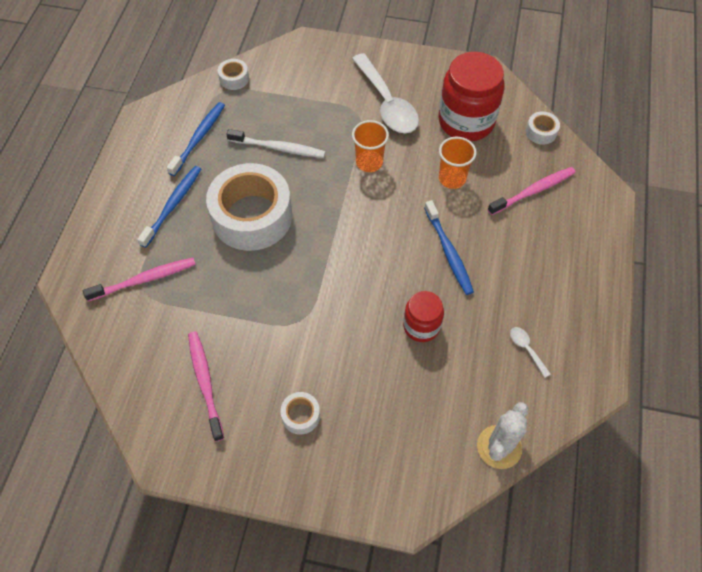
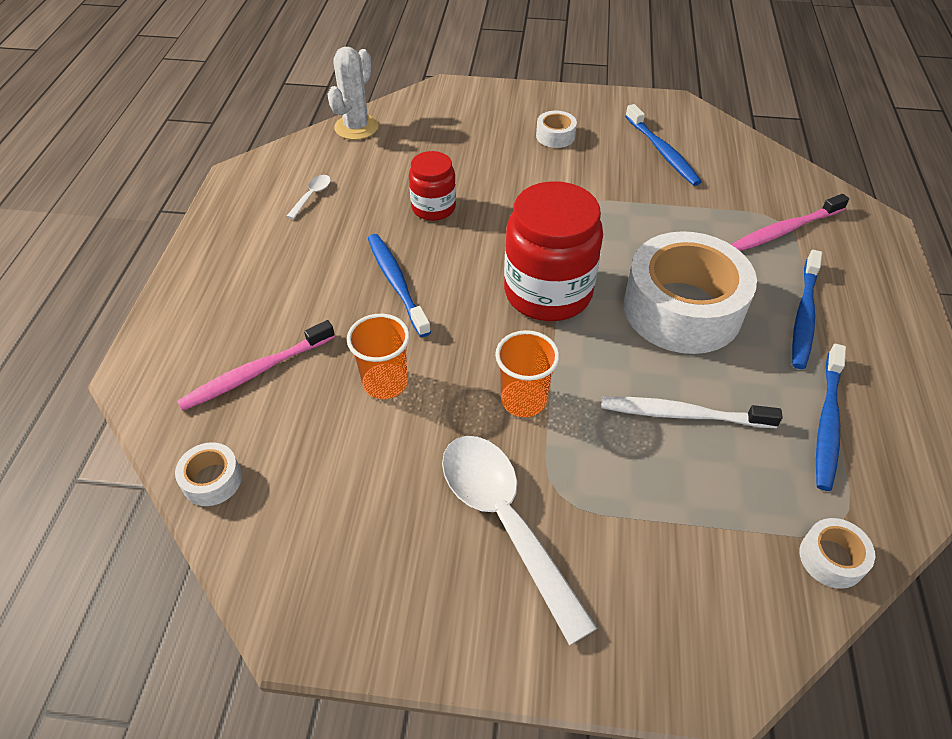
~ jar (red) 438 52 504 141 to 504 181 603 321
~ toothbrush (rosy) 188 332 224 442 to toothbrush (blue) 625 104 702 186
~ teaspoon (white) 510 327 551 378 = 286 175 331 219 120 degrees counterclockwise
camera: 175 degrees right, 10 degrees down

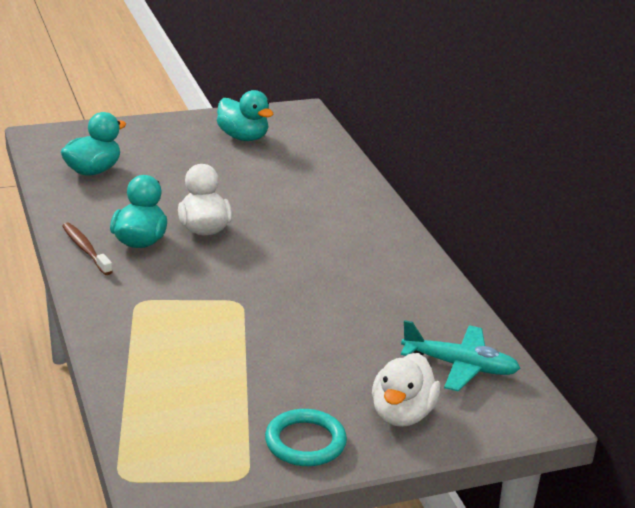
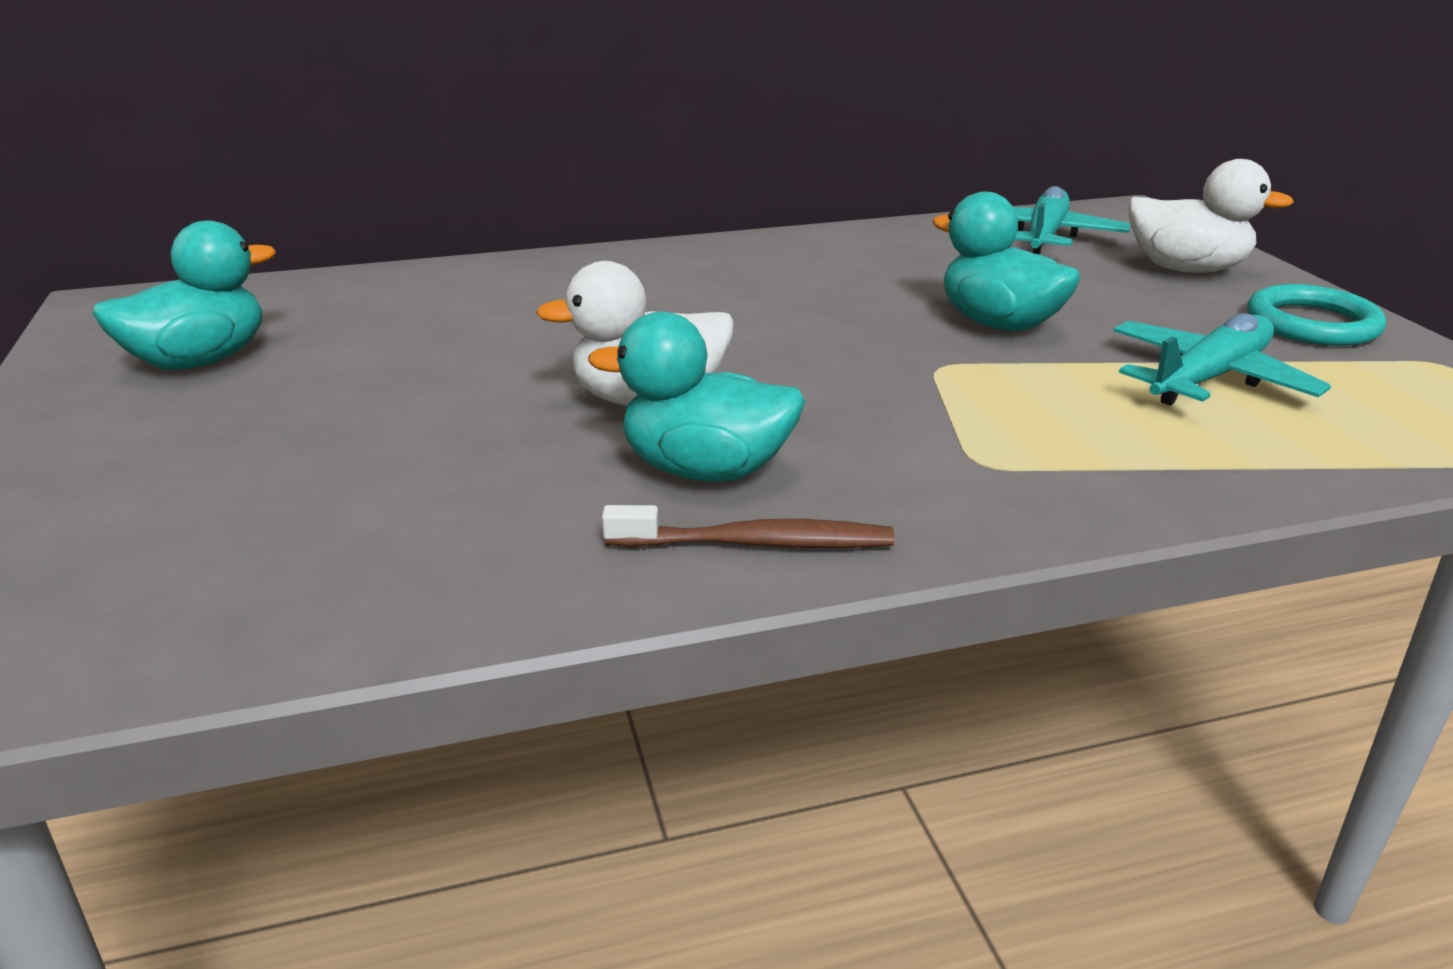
+ toy plane (aqua) 1113 313 1331 406
~ toy duck (aqua) 61 112 126 176 to 932 192 1081 331
~ toothbrush (brown) 62 223 113 275 = 602 505 894 548 150 degrees counterclockwise
camera: 85 degrees left, 0 degrees up

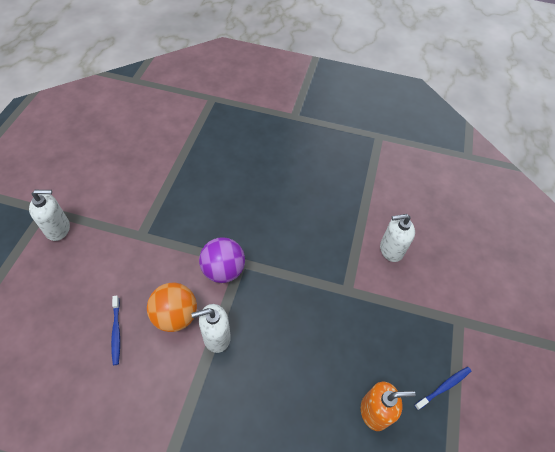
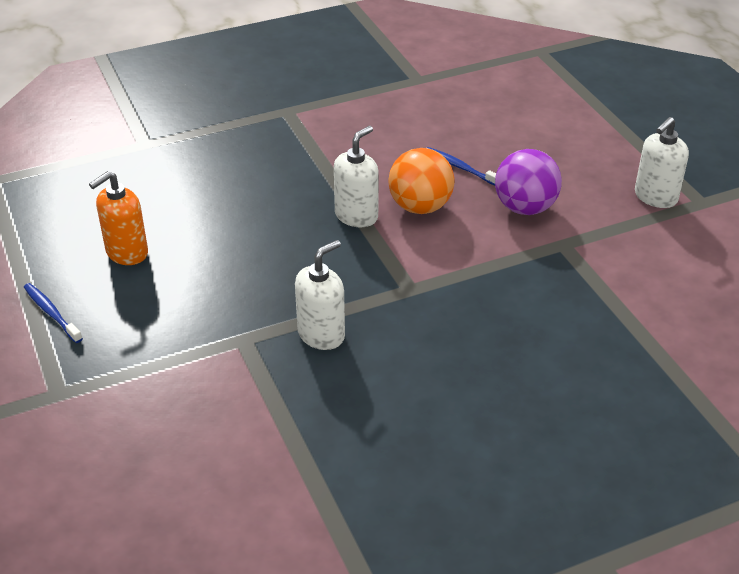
~ play ball (violet) 199 237 245 283 to 495 149 562 215
~ soap dispenser (white) 380 214 415 262 to 295 240 345 350
~ toothbrush (blue) 414 367 471 410 = 24 283 83 343 120 degrees clockwise
camera: 145 degrees right, 15 degrees down

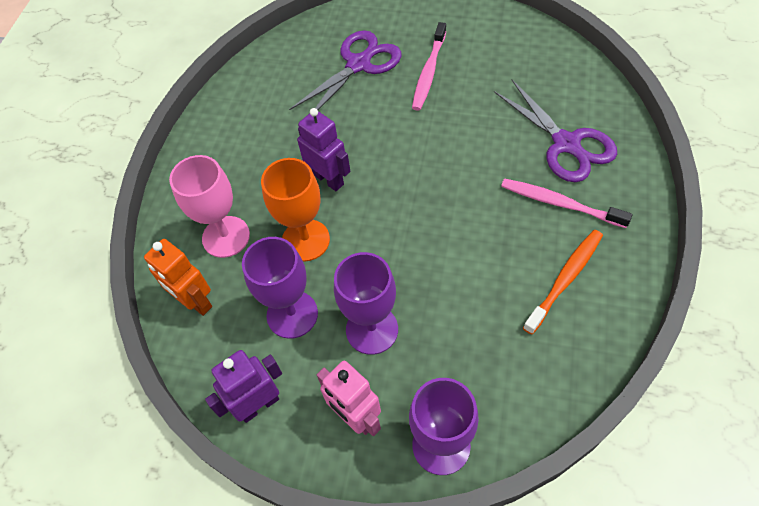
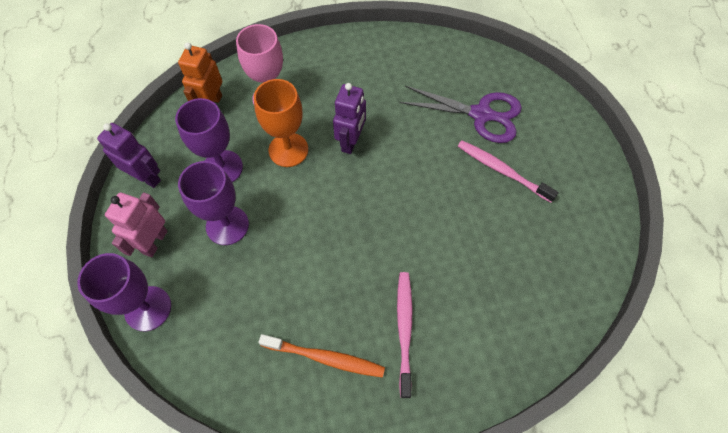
- shears (violet) 494 80 617 182
~ toothbrush (rosy) 412 22 446 111 = 458 140 559 203 45 degrees clockwise
camera: 60 degrees right, 5 degrees up

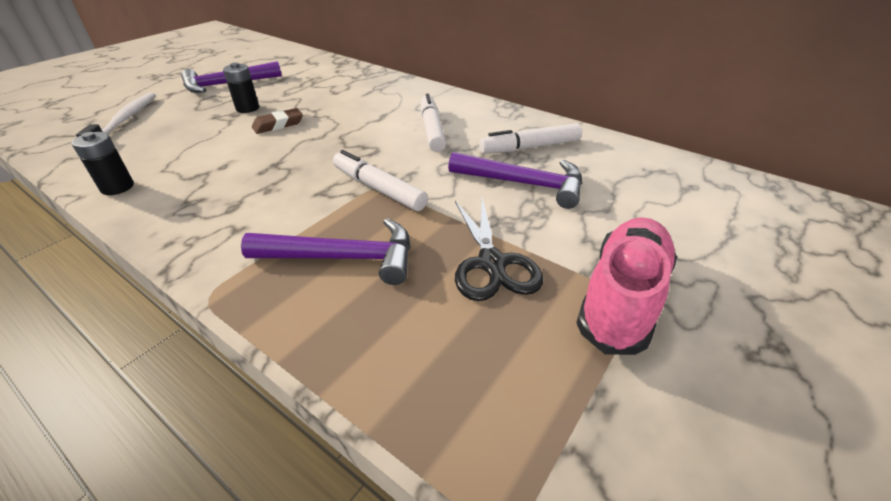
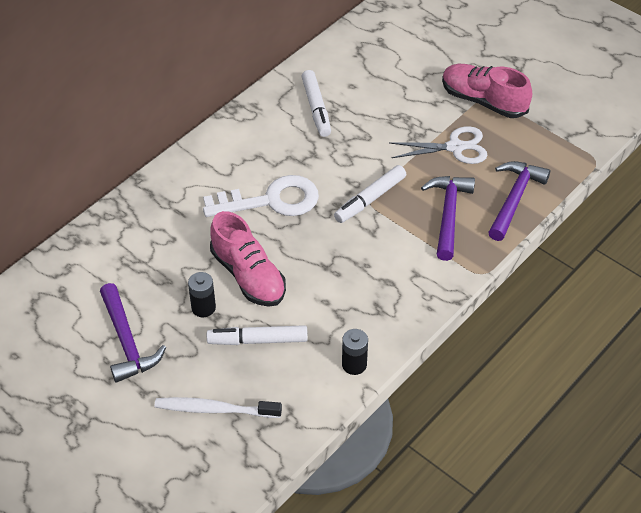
+ latchkey (white) 203 175 319 217
~ felt pen (white) 421 93 446 152 to 207 325 308 345
~ hammer (violet) 448 152 583 209 to 488 161 550 241
~ pencil eraser (brown) 252 108 303 134 to sneaker (rosy) 210 211 286 307
~ shears (black) 455 198 543 301 to shears (white) 390 126 487 164
camera: 85 degrees left, 10 degrees up

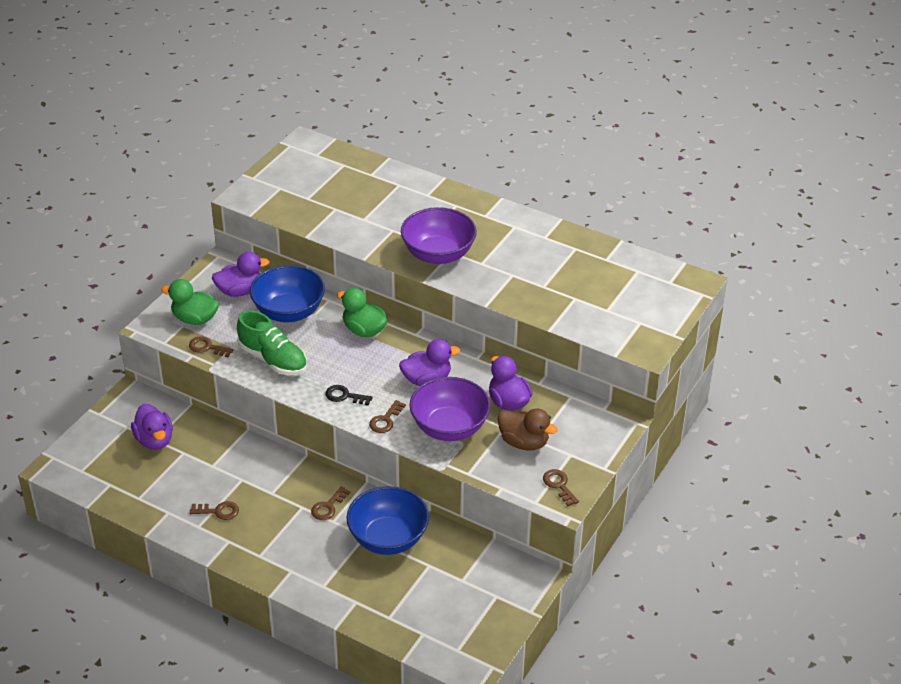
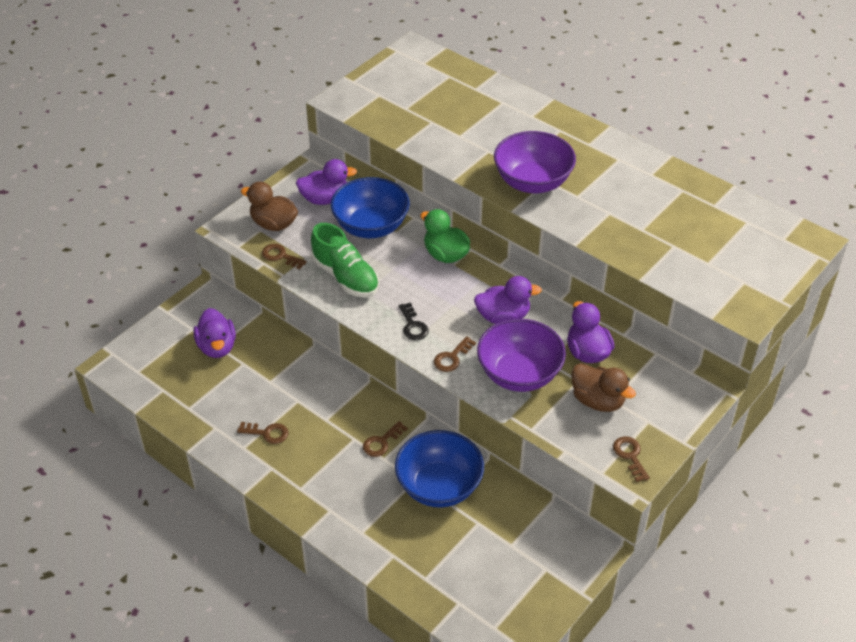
~ toy duck (leaf-green) 161 279 219 325 to toy duck (brown) 241 182 298 231
~ latchkey (black) 325 385 373 406 = 399 302 429 340 135 degrees counterclockwise
camera: 10 degrees right, 5 degrees up

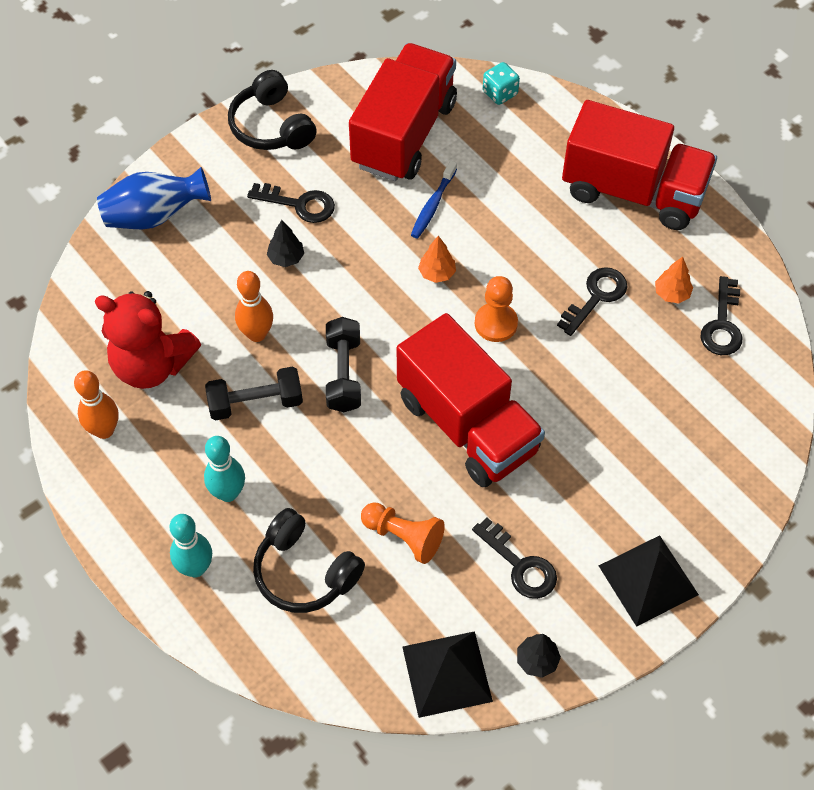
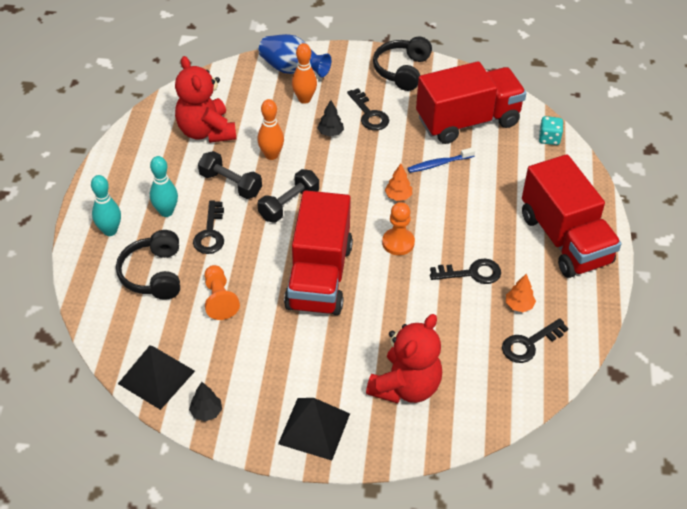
+ teddy bear (red) 366 314 442 403
~ bowling pin (bright orange) 74 370 118 439 to 292 43 317 104
~ latchkey (black) 472 518 557 599 to 193 200 224 254
camera: 45 degrees right, 10 degrees down

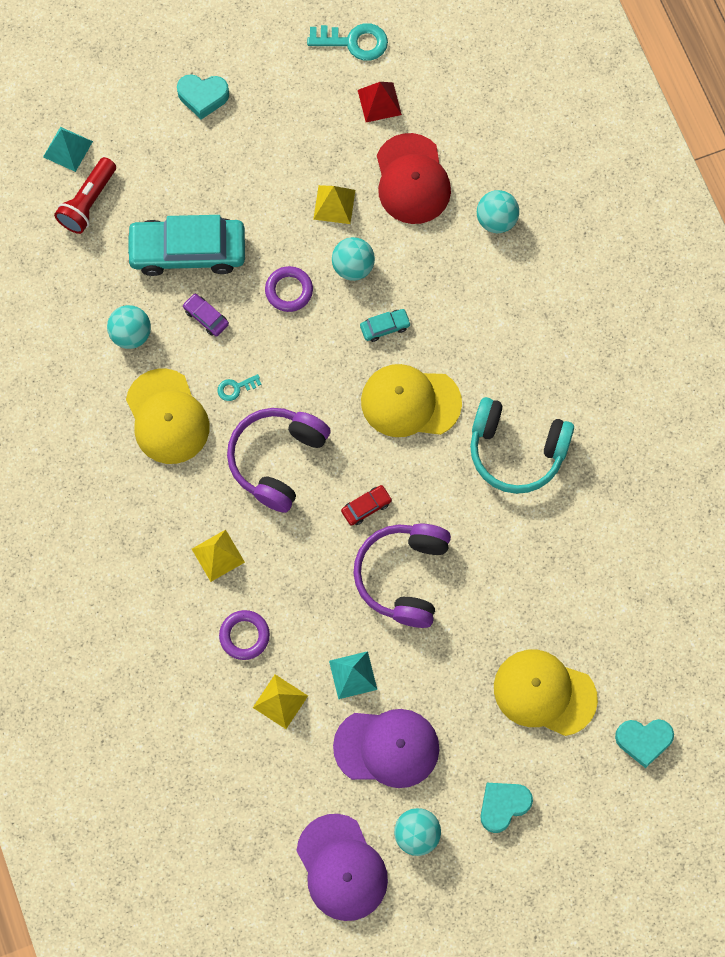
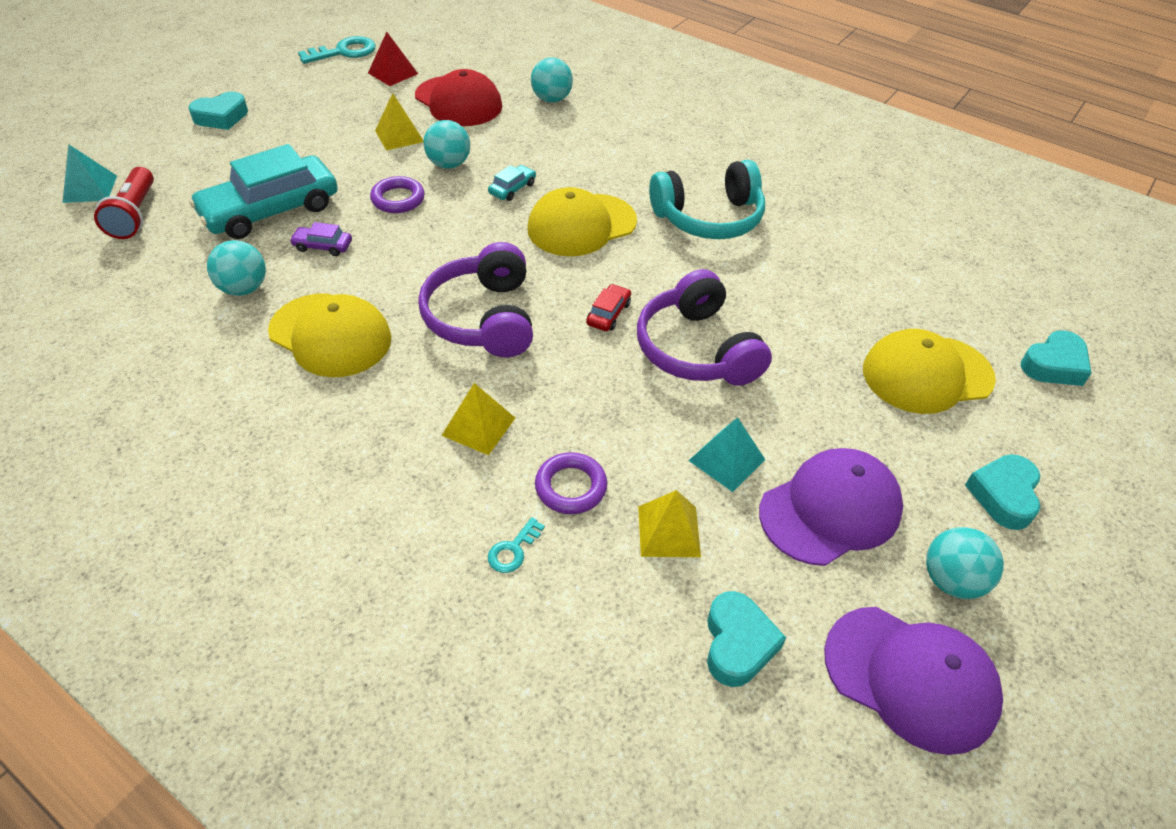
+ heart (aqua) 707 591 786 687
~ latchkey (aqua) 217 374 262 401 to 488 517 545 573
camera: 35 degrees left, 25 degrees down

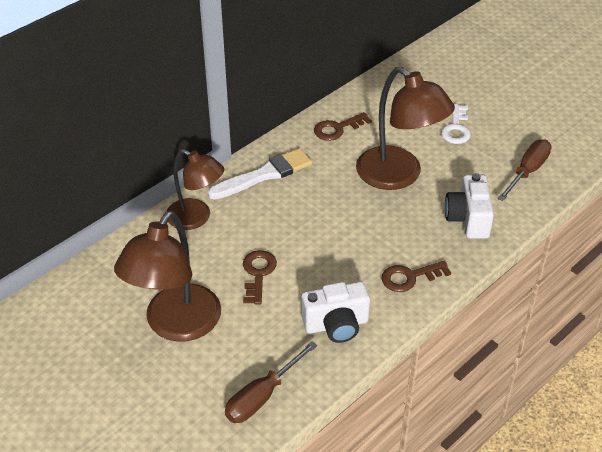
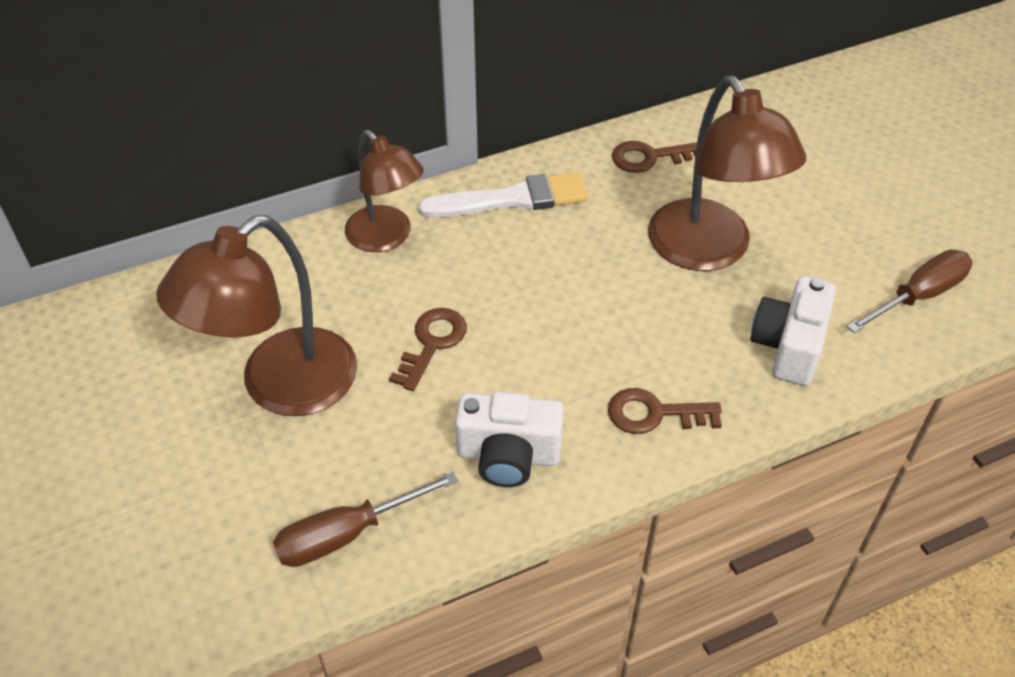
- latchkey (white) 441 104 471 144
camera: 20 degrees right, 5 degrees up

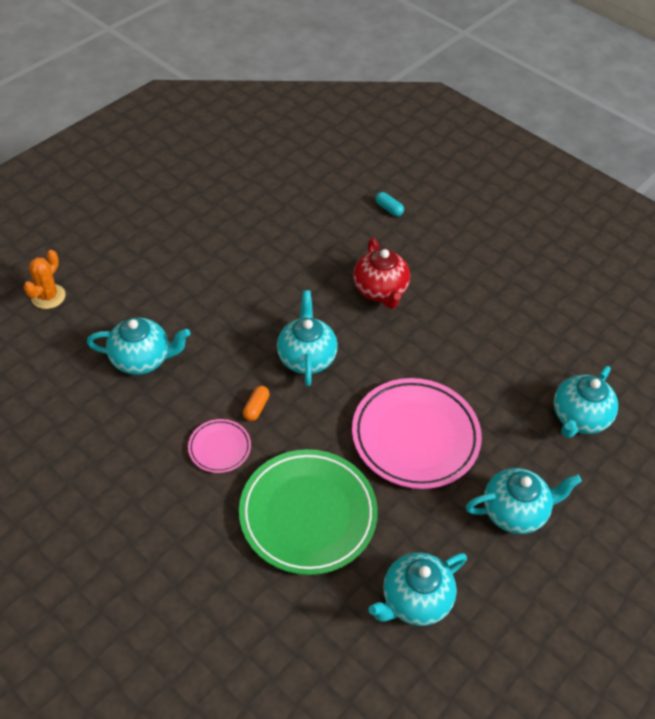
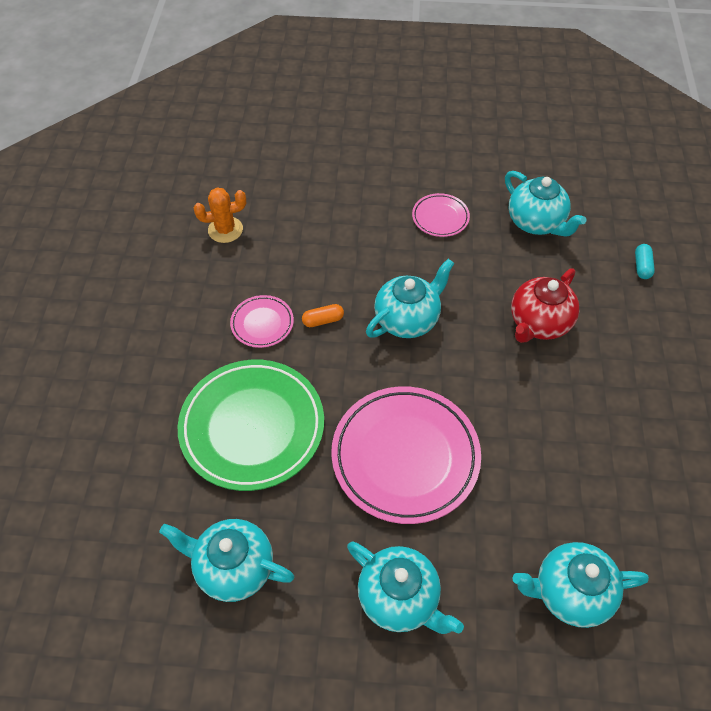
+ flat dish (rosy) 412 193 470 237
~ prickly plant (bright orange) 24 250 65 309 to 194 188 246 243
~ china teapot (aqua) 87 318 190 375 to 505 171 586 237
camera: 55 degrees right, 5 degrees up

